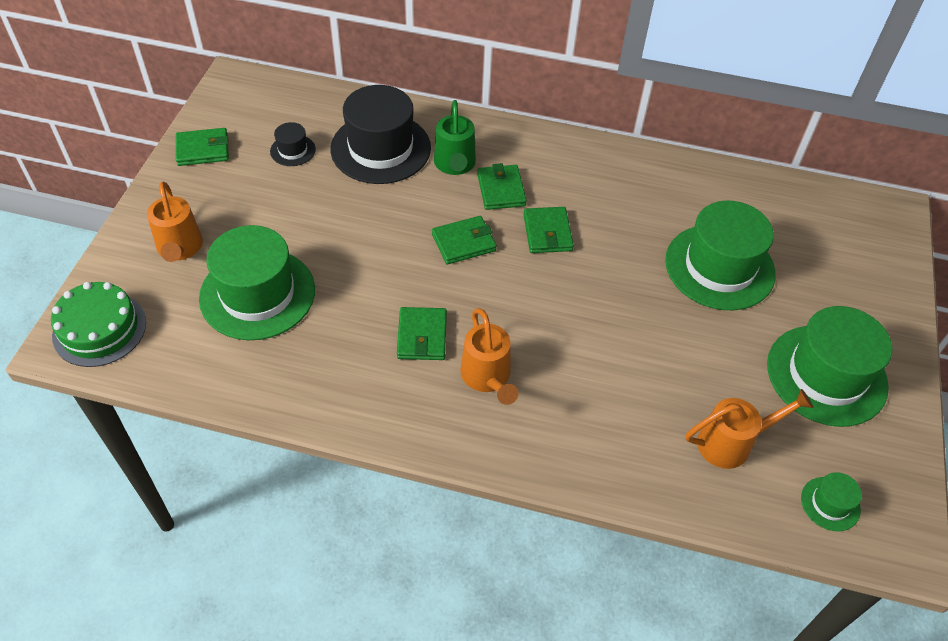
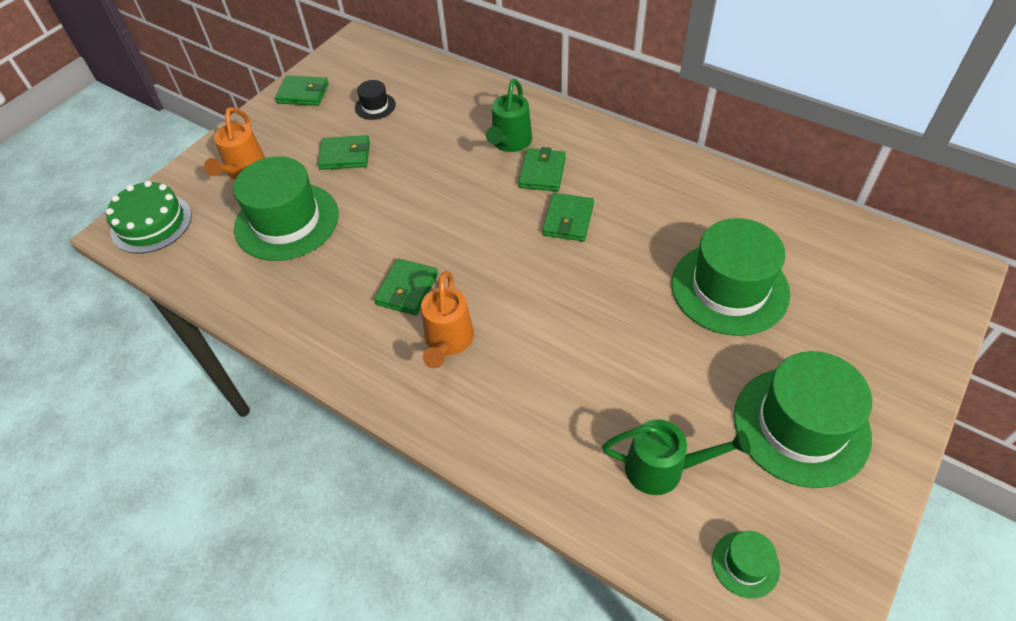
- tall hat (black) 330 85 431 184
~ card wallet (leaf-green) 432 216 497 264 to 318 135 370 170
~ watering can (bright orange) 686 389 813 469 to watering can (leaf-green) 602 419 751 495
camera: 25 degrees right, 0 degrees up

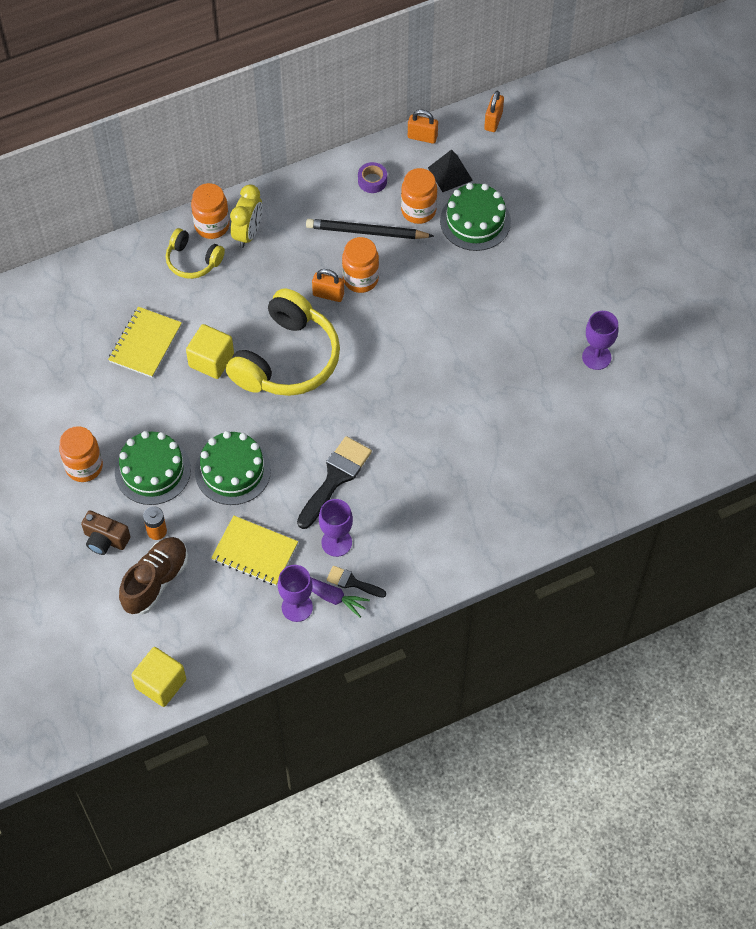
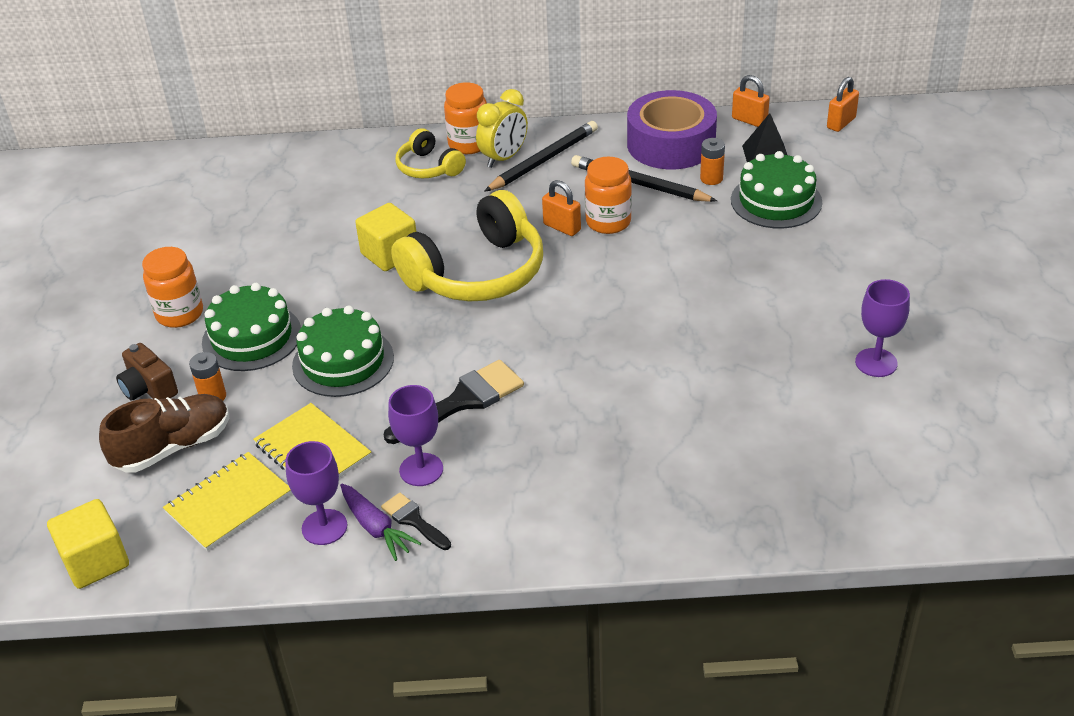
+ wooden pencil (black) 484 121 598 192
~ notepad (yellow) 108 307 182 378 to 163 452 292 551
~ jar (bright orange) 401 168 437 224 to battery (bright orange) 700 138 725 185
~ sticky tape (violet) 358 162 387 193 = 627 90 717 169 x2.47
camera: 25 degrees right, 20 degrees down

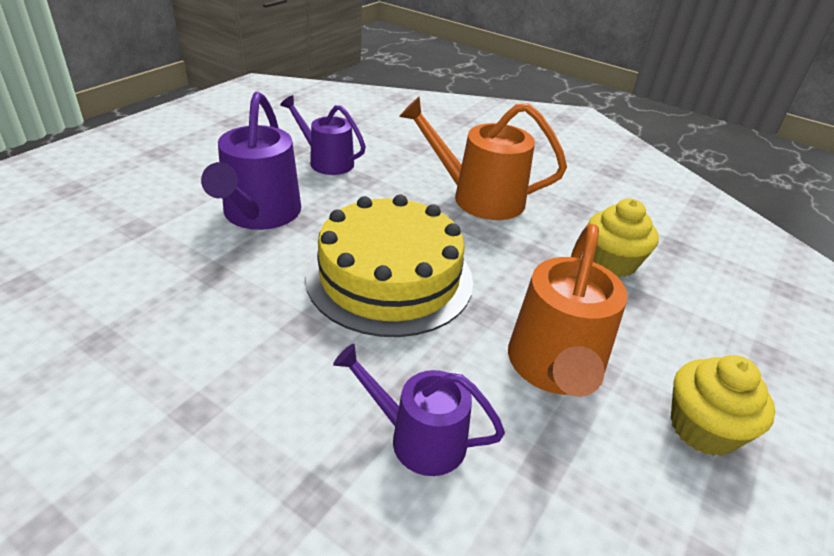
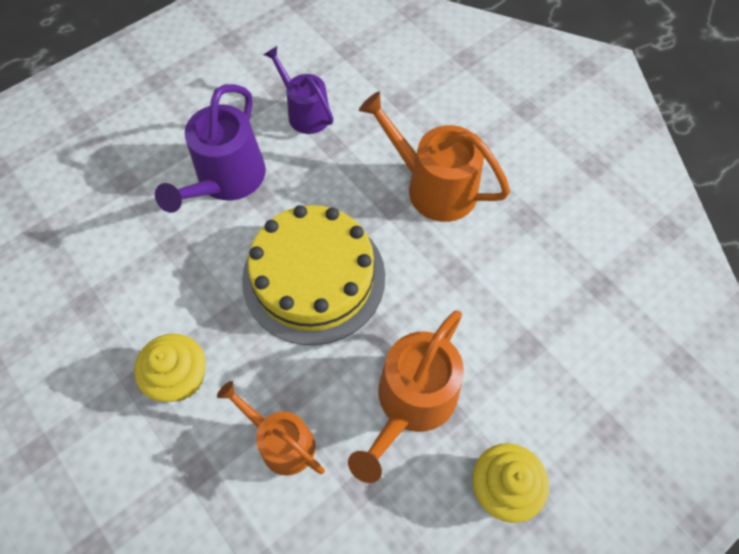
~ cupcake (yellow) 588 199 659 277 to 134 334 205 402
~ watering can (violet) 333 344 505 476 to watering can (bright orange) 217 381 325 476
camera: 20 degrees right, 25 degrees up

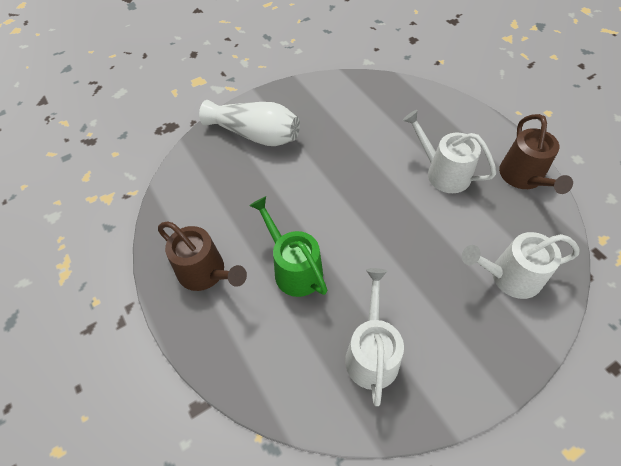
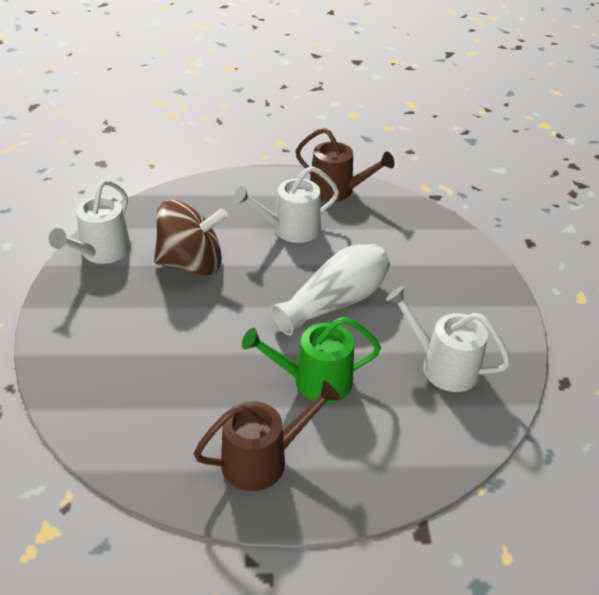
+ toy top (brown) 154 200 228 276
~ tall vase (white) 199 100 300 146 to 271 244 390 336
~ watering can (white) 462 232 580 299 to 49 180 131 264
camera: 65 degrees left, 15 degrees down

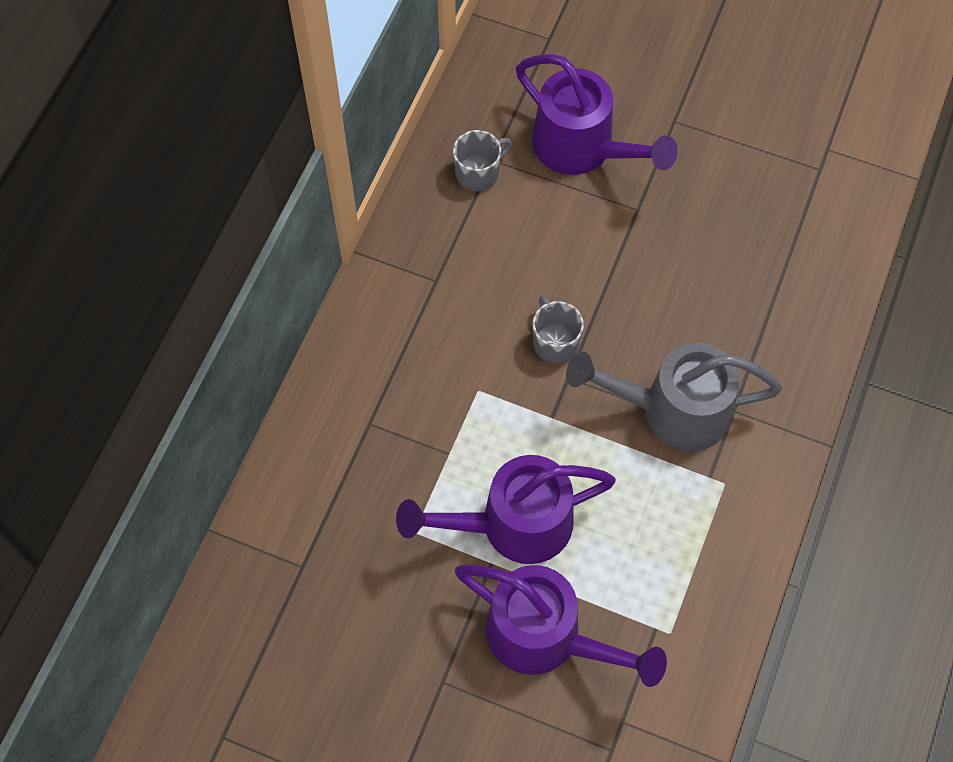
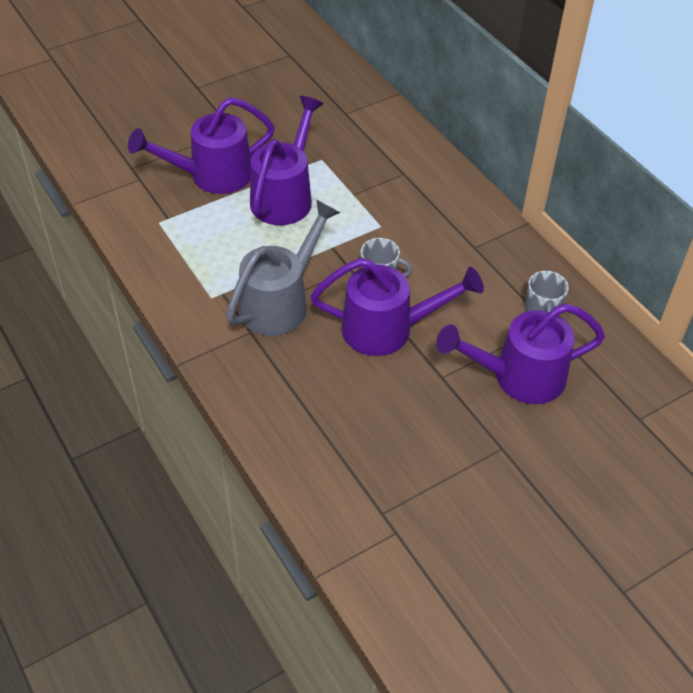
+ watering can (violet) 311 258 484 356
camera: 125 degrees right, 15 degrees down

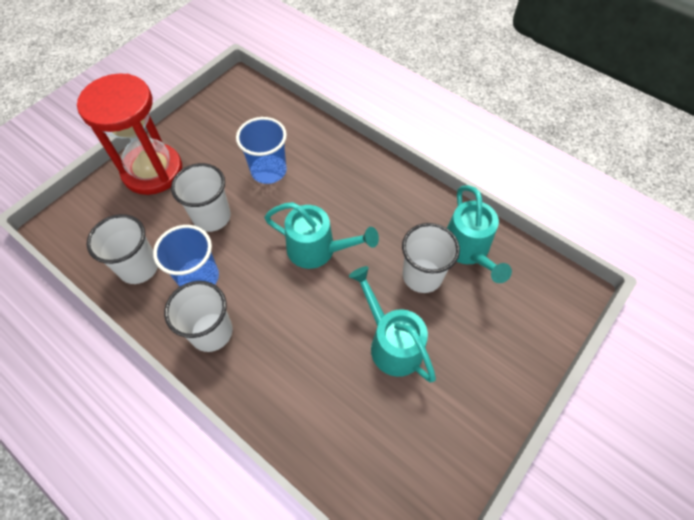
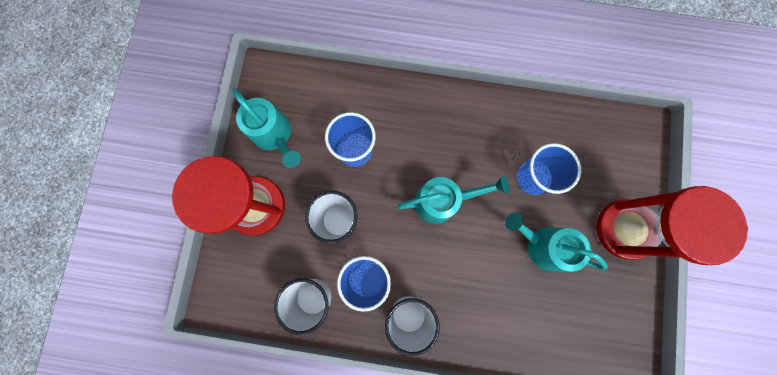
+ hourglass (red) 596 186 748 265
~ watering can (aqua) 447 185 512 283 to 232 89 301 168
~ beaker (white) 402 223 460 293 to beaker (blue) 517 143 581 195
camera: 30 degrees left, 20 degrees up

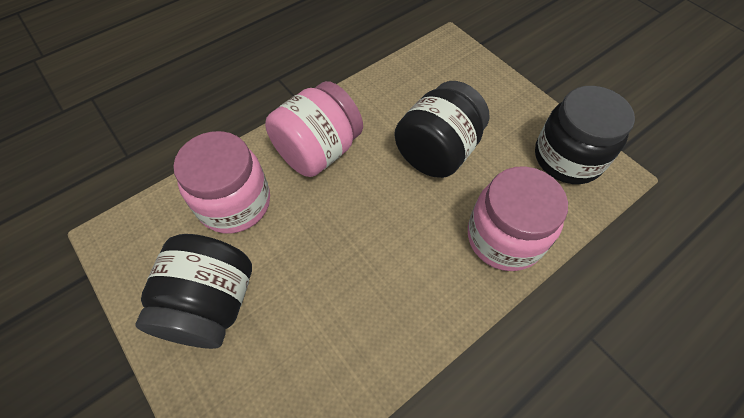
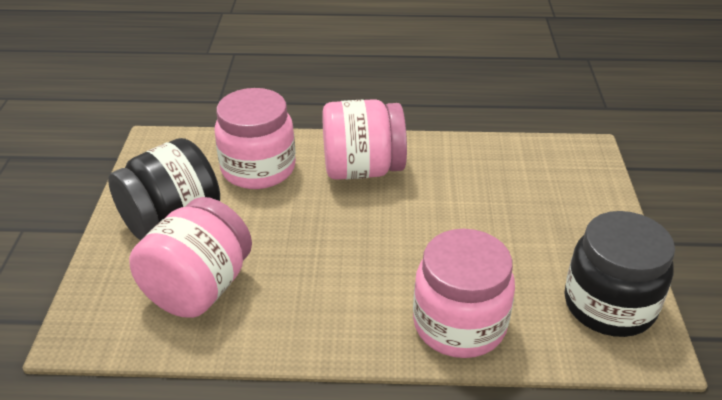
- jar (black) 394 81 489 178
+ jar (rosy) 129 197 252 318
camera: 40 degrees right, 20 degrees down

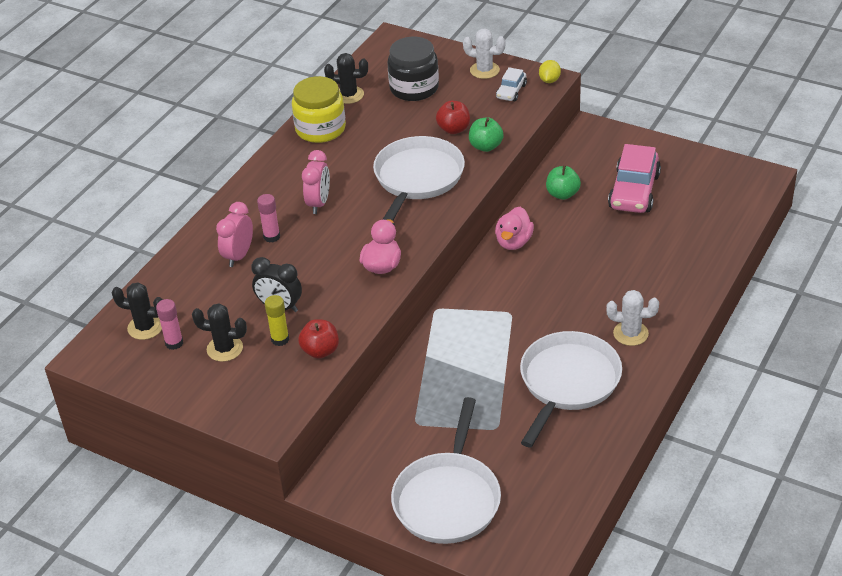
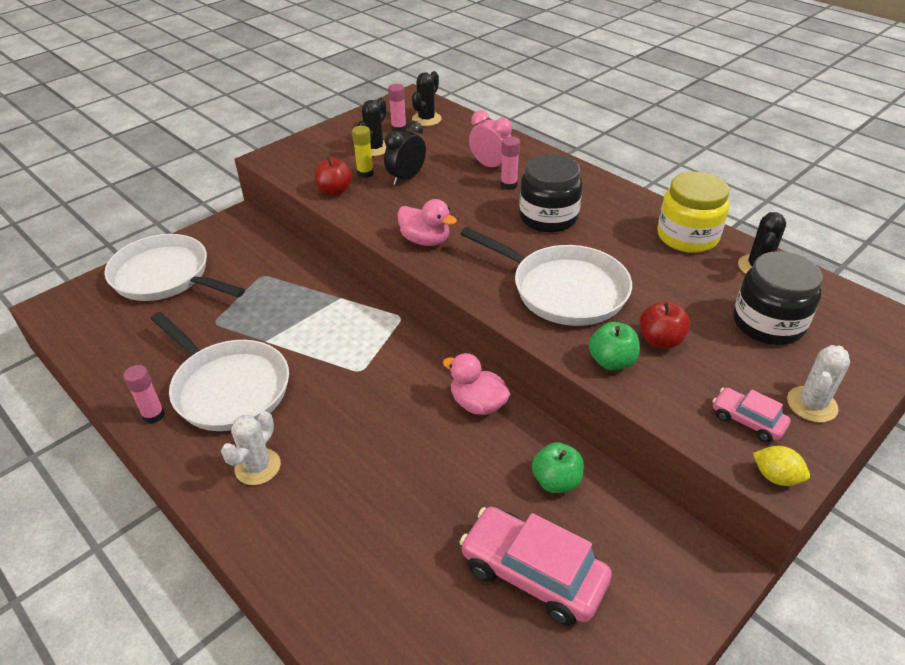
+ glue (rosy) 123 365 165 424
~ alarm clock (rosy) 302 150 330 214 to jar (black) 519 154 582 232
~ toy car (white) 496 67 527 101 to toy car (rosy) 712 387 791 442
camera: 105 degrees right, 0 degrees up

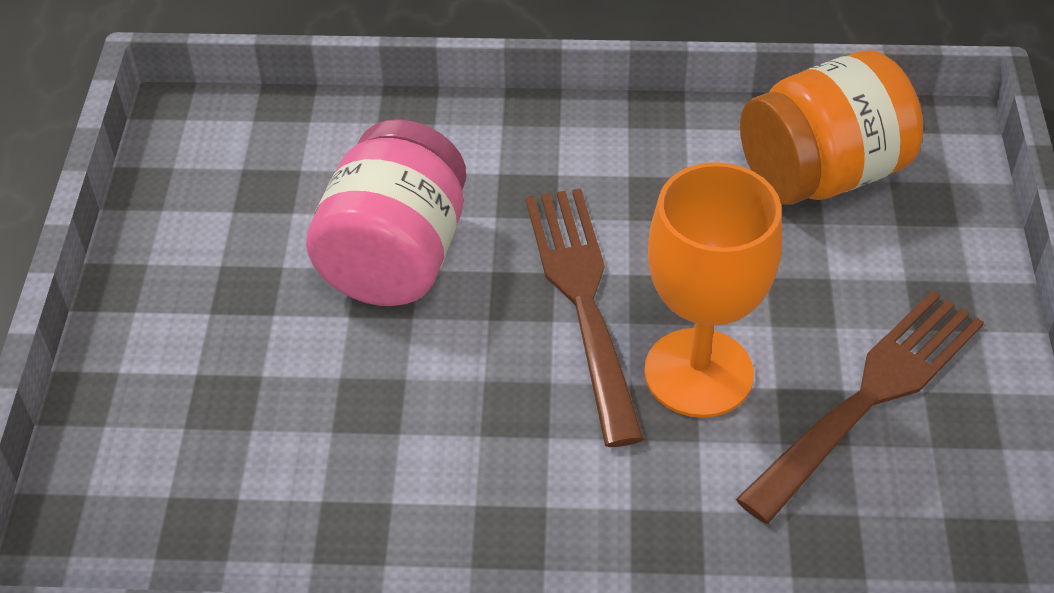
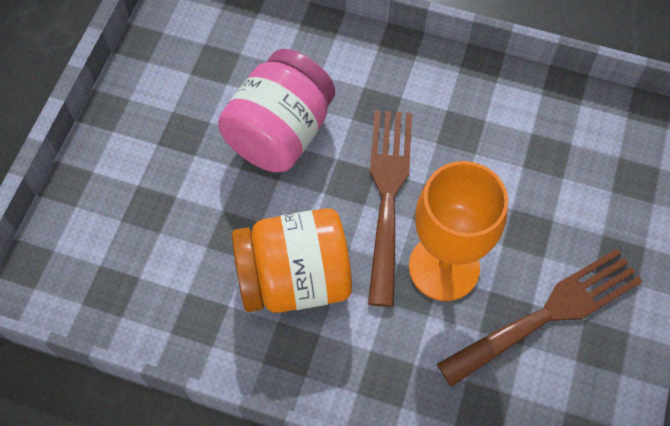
~ jar (bright orange) 740 50 923 205 to 232 208 352 313
camera: 15 degrees right, 15 degrees up

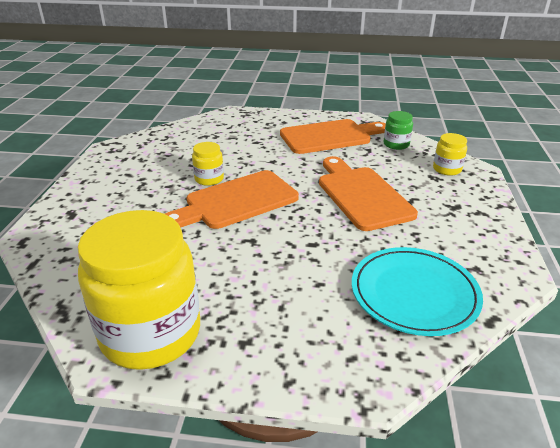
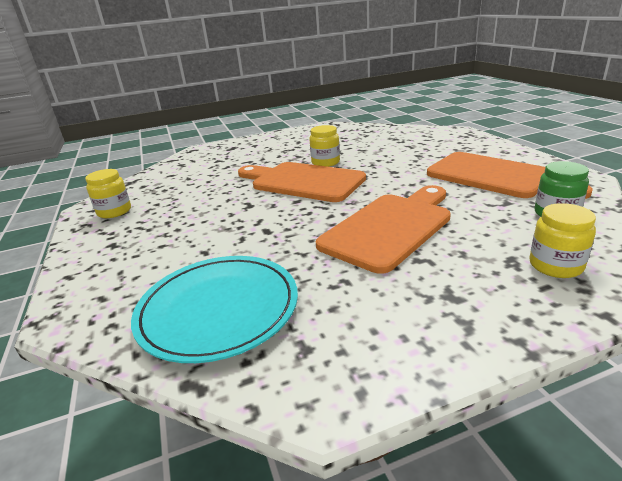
~ jar (yellow) 78 210 200 370 = 85 169 131 218 x0.44
camera: 65 degrees right, 5 degrees down

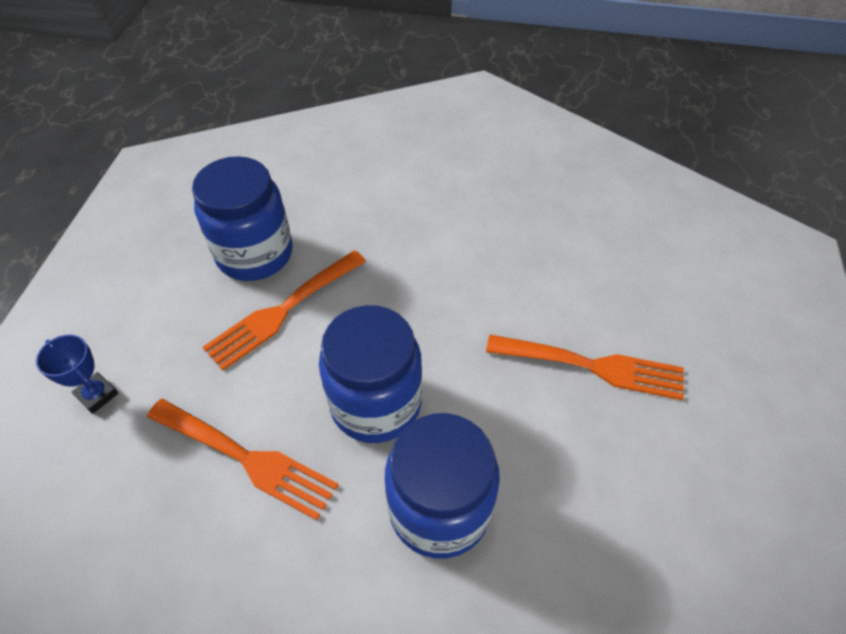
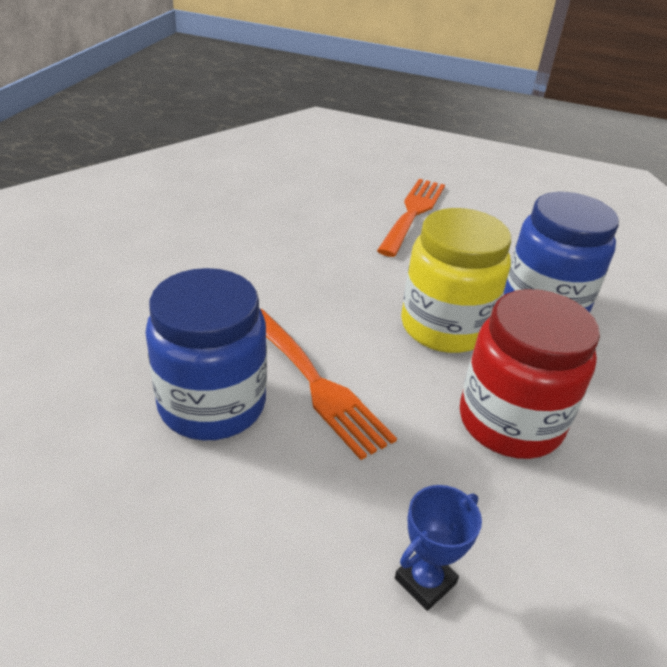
~ fork (bright orange) 147 399 339 520 to jar (red) 460 289 600 459
~ jar (blue) 319 305 422 443 to jar (yellow) 401 208 511 353
camera: 85 degrees left, 15 degrees down

